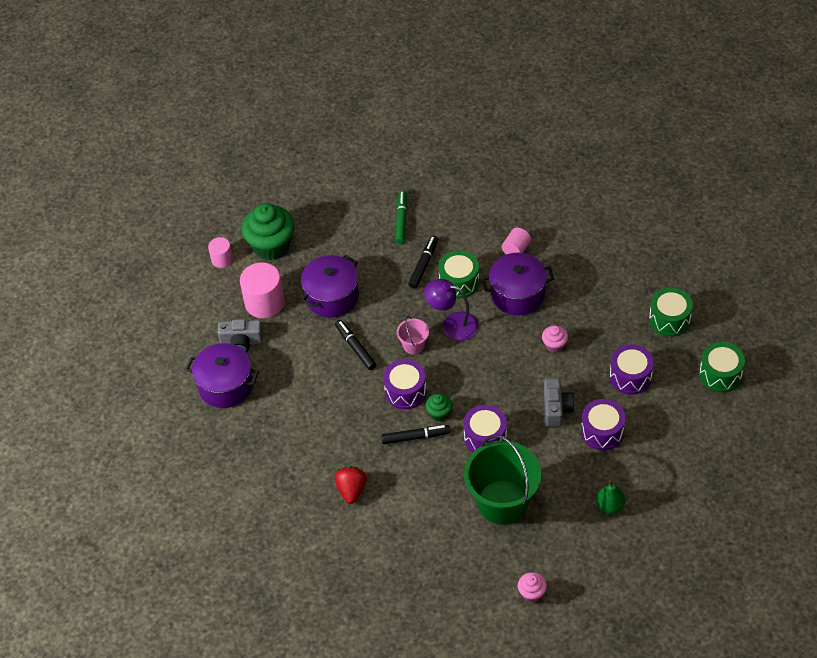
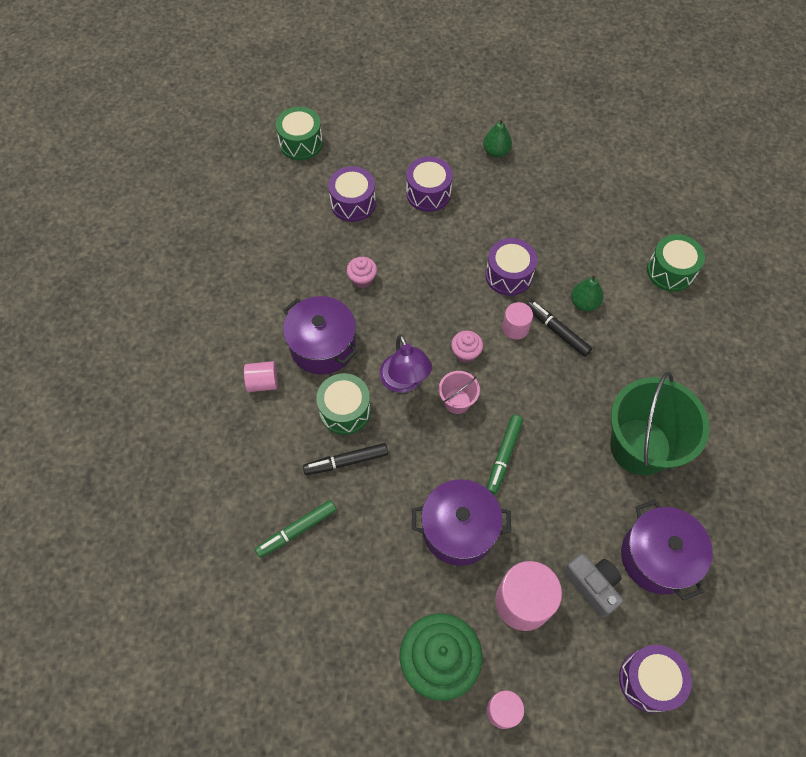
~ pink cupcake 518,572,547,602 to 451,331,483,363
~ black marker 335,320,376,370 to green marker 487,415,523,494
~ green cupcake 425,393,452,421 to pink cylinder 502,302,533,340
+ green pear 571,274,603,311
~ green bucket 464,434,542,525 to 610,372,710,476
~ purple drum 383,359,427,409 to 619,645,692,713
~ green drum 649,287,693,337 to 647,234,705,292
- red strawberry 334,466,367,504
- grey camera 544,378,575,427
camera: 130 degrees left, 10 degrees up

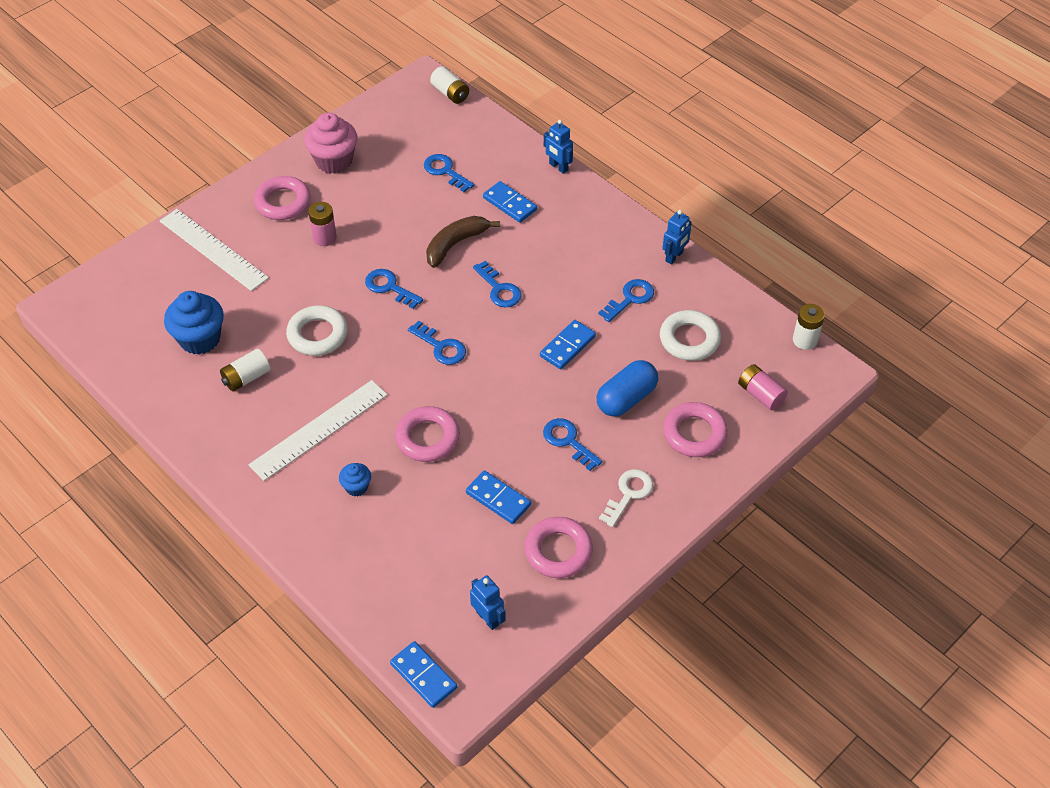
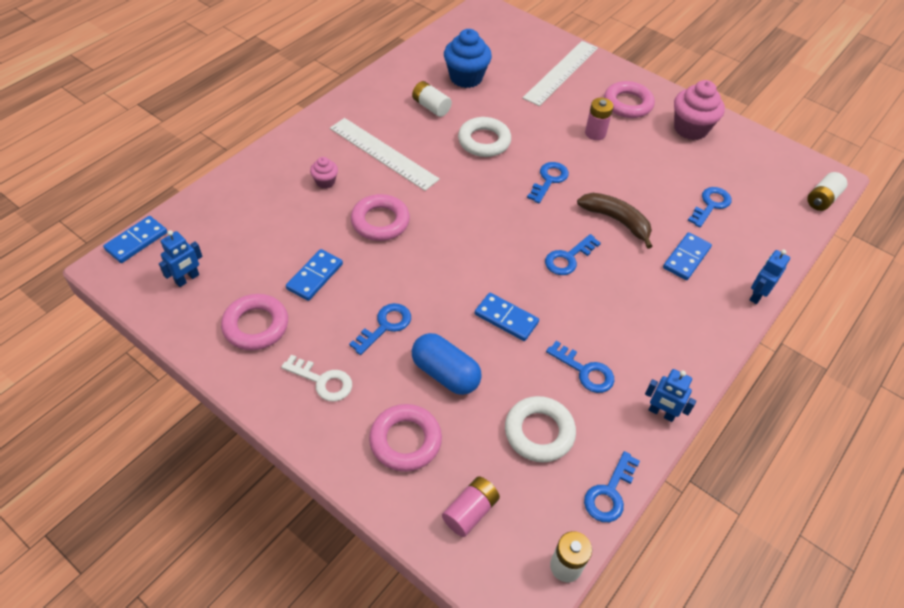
~ blue cupcake 339,463,371,496 to pink cupcake 310,157,338,189
~ blue key 408,320,466,365 to 584,451,640,522
camera: 80 degrees right, 0 degrees up

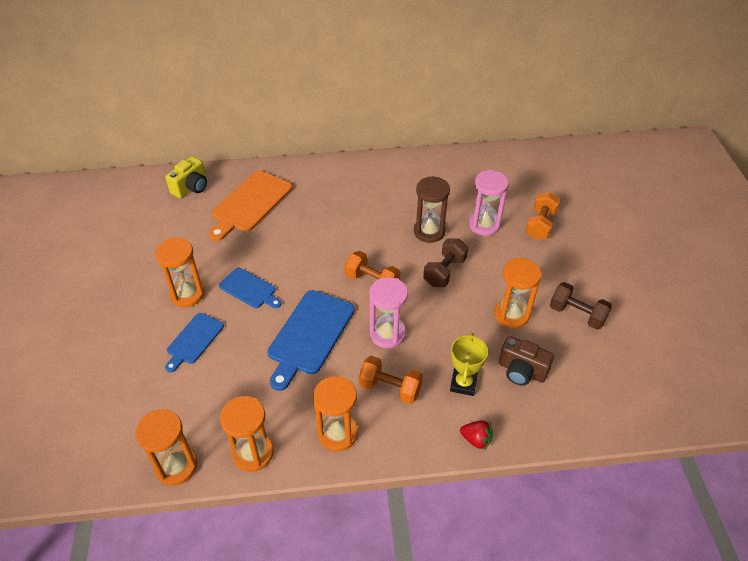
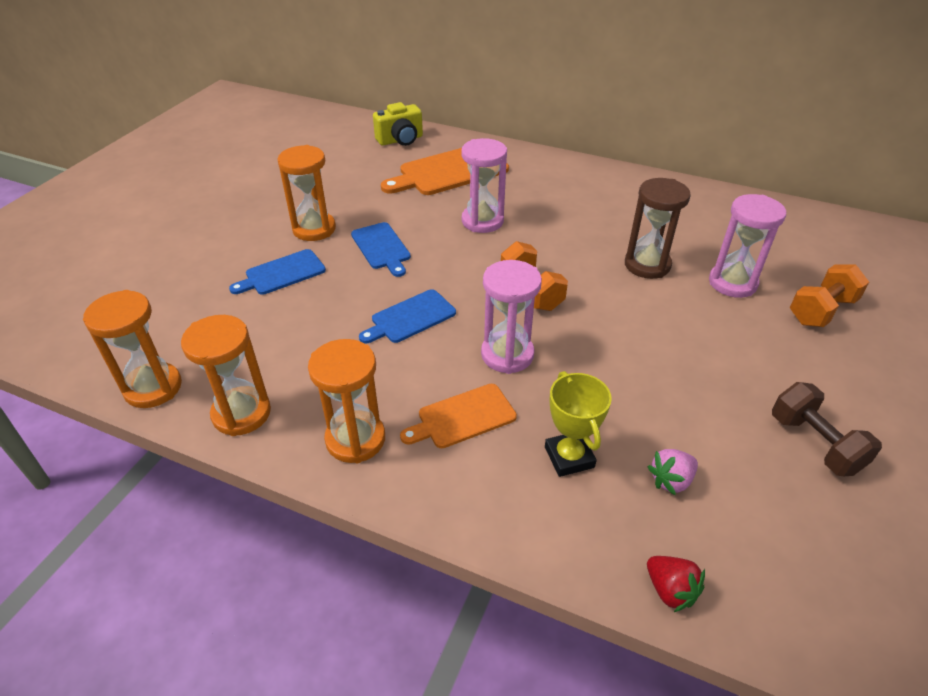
~ blue cutting board 268,290,355,391 = 359,289,456,343 x0.59
~ orange dumbbell 359,356,423,404 to orange cutting board 400,384,517,448
+ pink hourglass 461,138,507,233
~ yellow trophy 450,333,488,396 = 545,371,612,477 60 degrees counterclockwise
~ red strawberry 460,420,493,450 to 647,556,705,612
~ brown camera 499,336,554,386 to pink strawberry 648,449,698,496
- brown dumbbell 423,238,468,287
- orange hourglass 494,258,541,328
camera: 30 degrees right, 5 degrees down

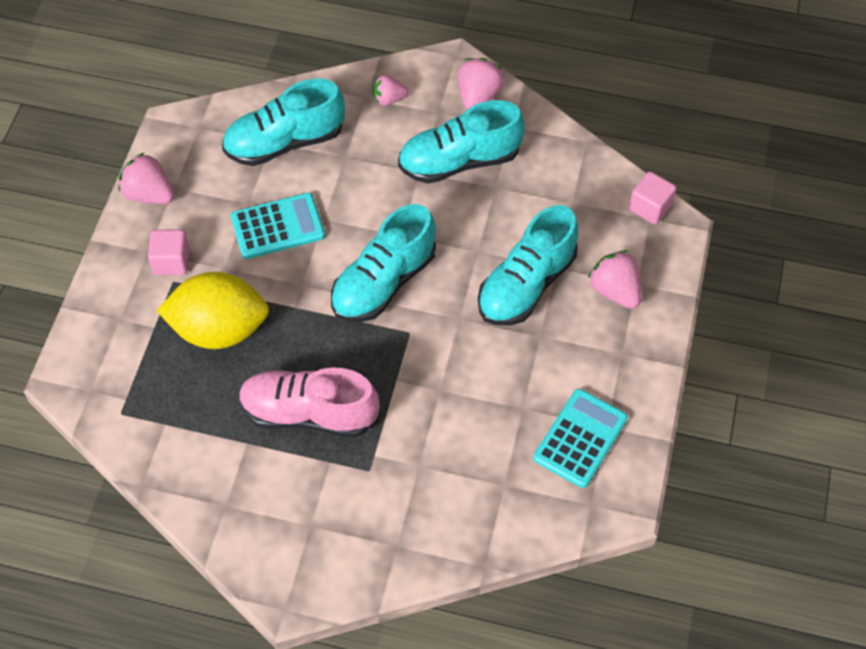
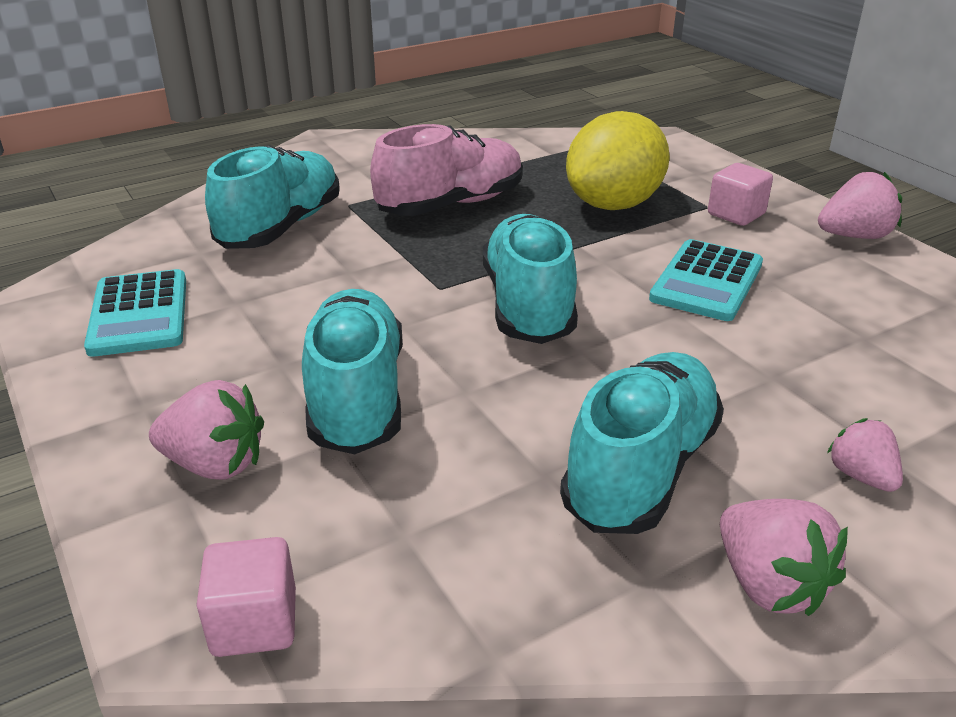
~ turquoise shoe 222,78,345,166 to 205,145,340,249
~ pink strawberry 373,75,408,106 = 827,418,903,492 60 degrees counterclockwise
camera: 135 degrees right, 25 degrees down

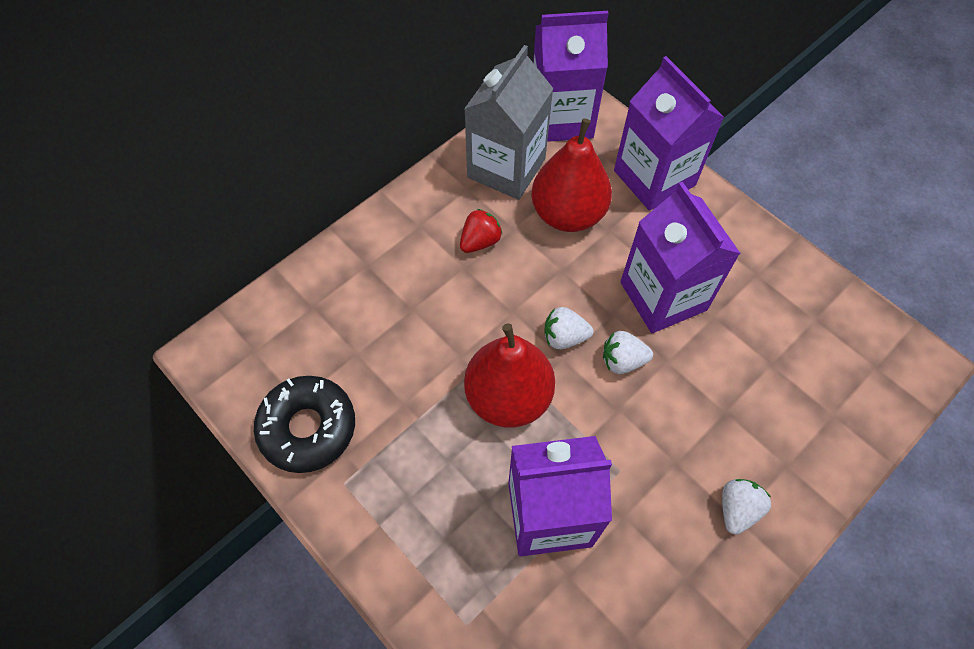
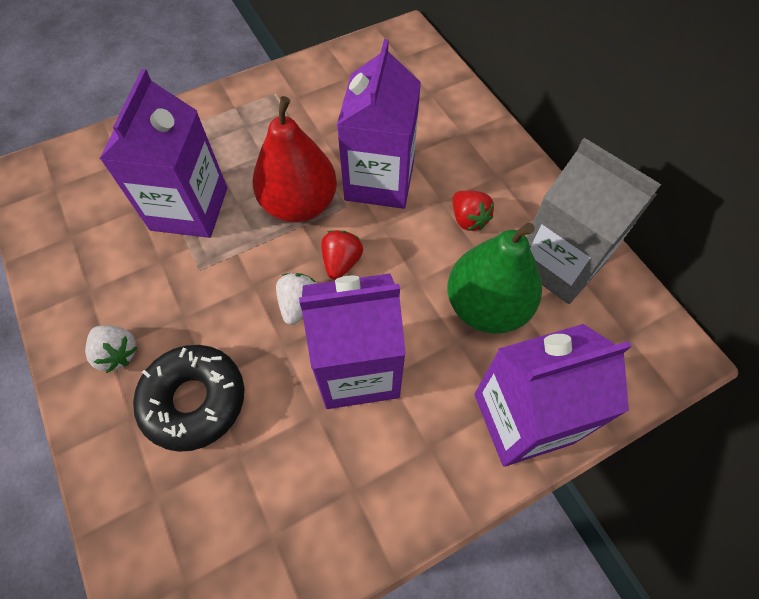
~ black donut 254,376,355,473 to 133,345,244,452
~ white strawberry 544,307,593,349 to red strawberry 321,230,363,280
~ purple carton 533,11,609,142 to 337,39,421,209
~ red pear 531,118,612,232 to green pear 447,223,542,334
camera: 105 degrees right, 0 degrees up

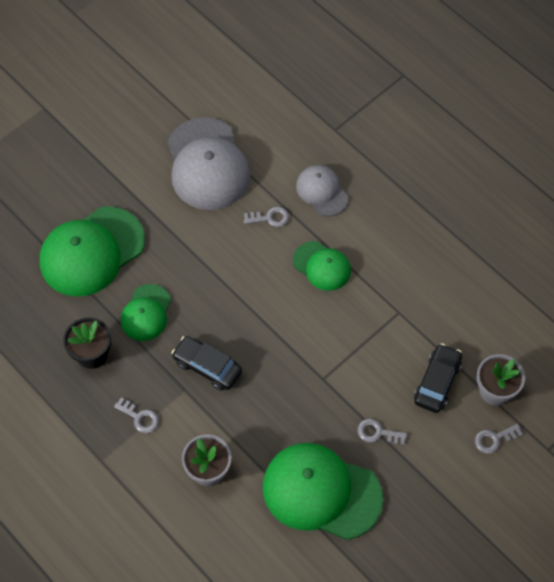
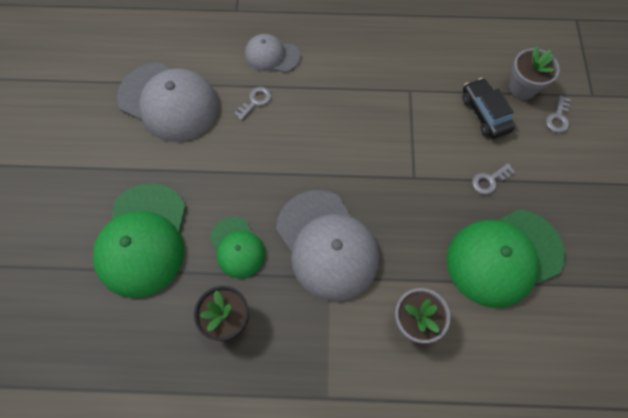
~ black car 172,336,242,391 to grey cap 276,190,379,301
- grey key 114,397,159,433
- green cap 293,241,351,291
camera: 45 degrees left, 5 degrees up

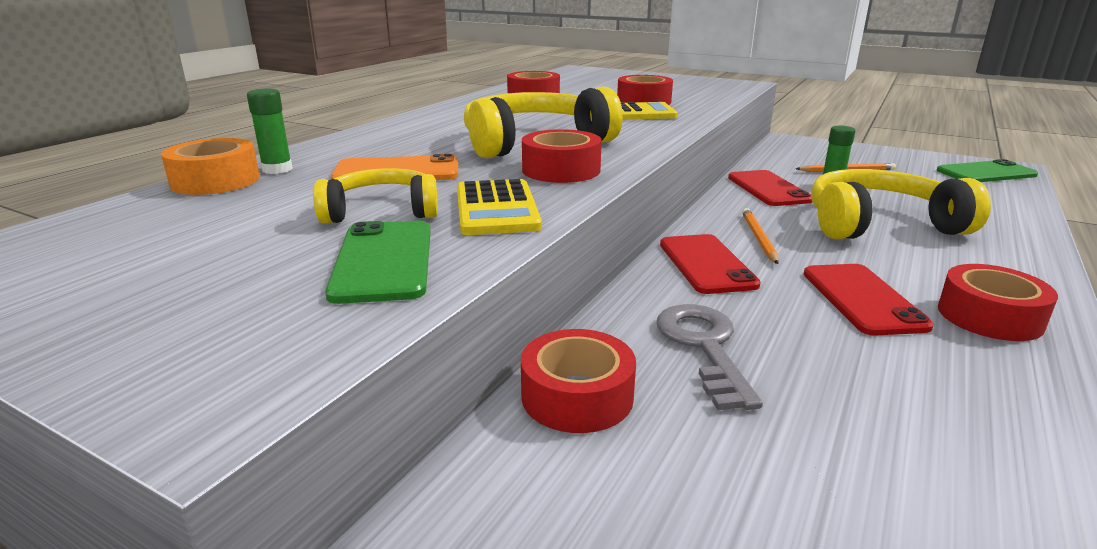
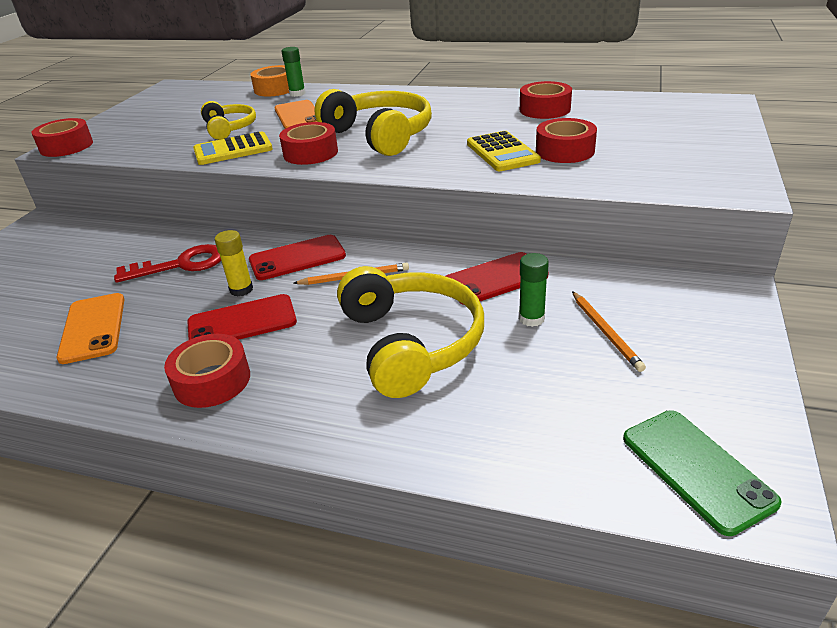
~ red tape 521,329,636,433 to 31,118,93,157
+ orange phone 57,293,125,364
~ grey key 657,304,763,410 to red key 114,244,221,283
+ yellow glue stick 215,230,253,296
- green phone 325,221,431,304
camera: 80 degrees right, 10 degrees up

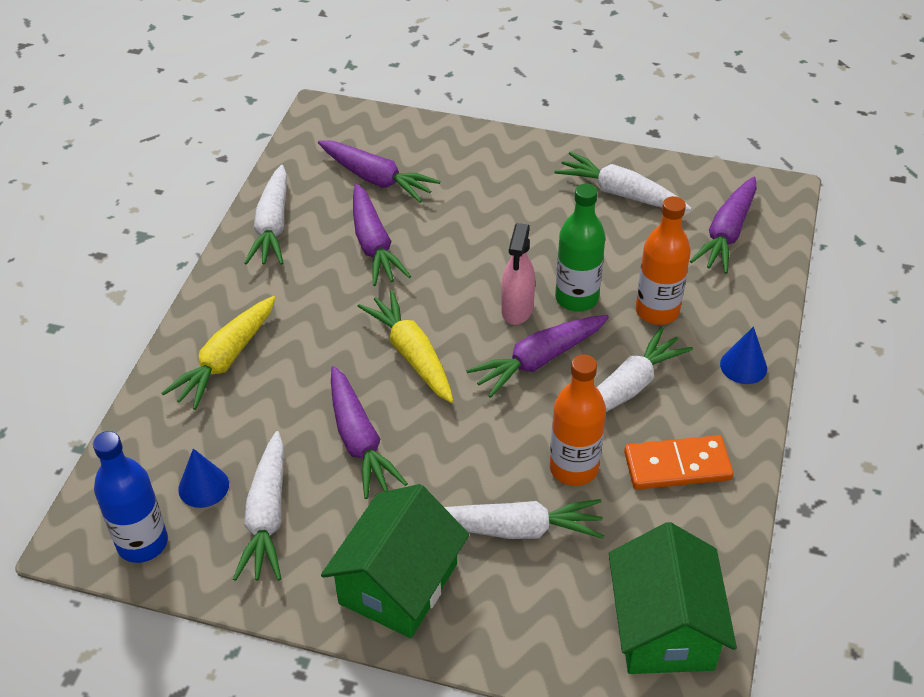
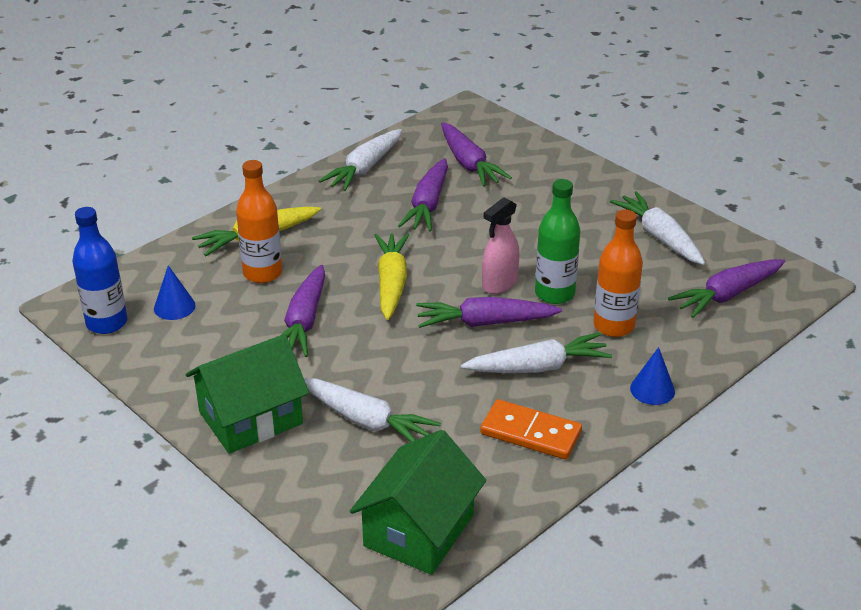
~ orange bottle 550,354,606,486 to 236,160,282,283
- white carrot 233,431,284,581
camera: 30 degrees right, 10 degrees down

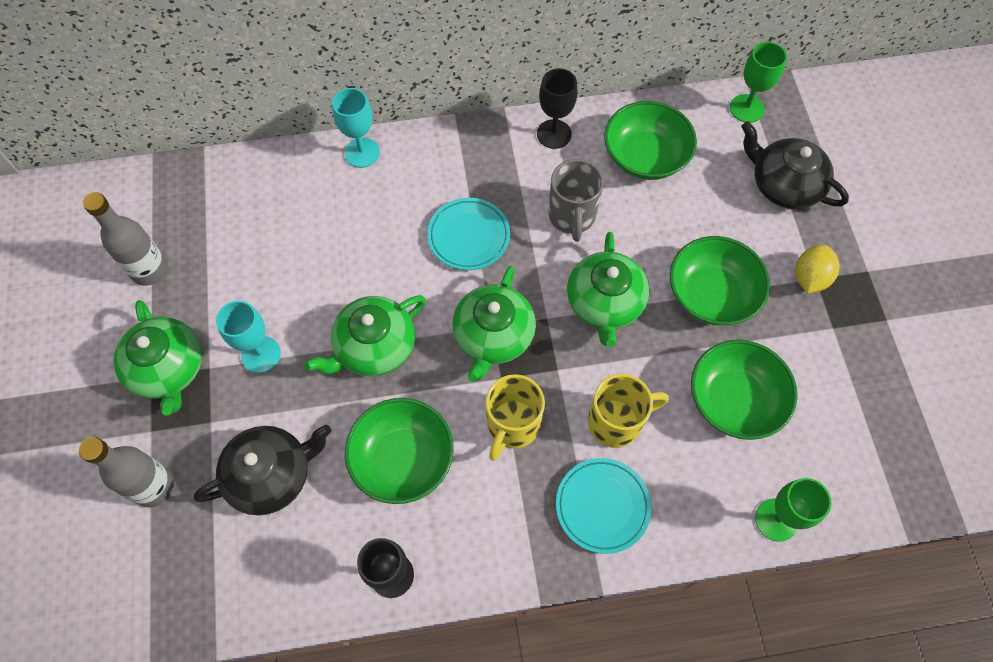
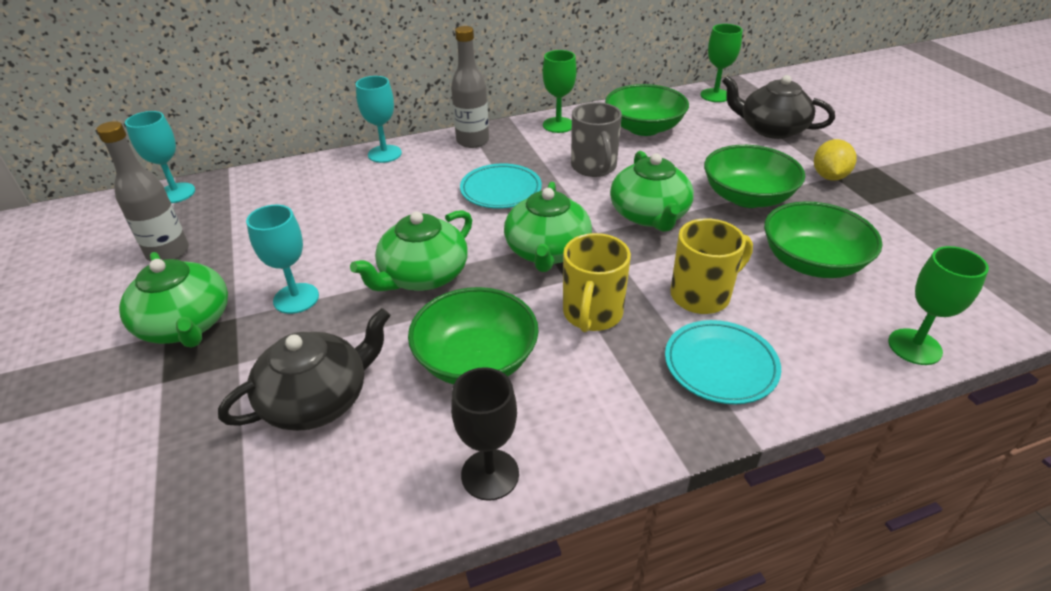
+ turquoise goblet 125,111,195,203
~ grey bottle 79,437,174,507 to 451,26,489,148
~ black goblet 537,68,577,149 to green goblet 543,50,577,133
camera: 10 degrees left, 25 degrees down

